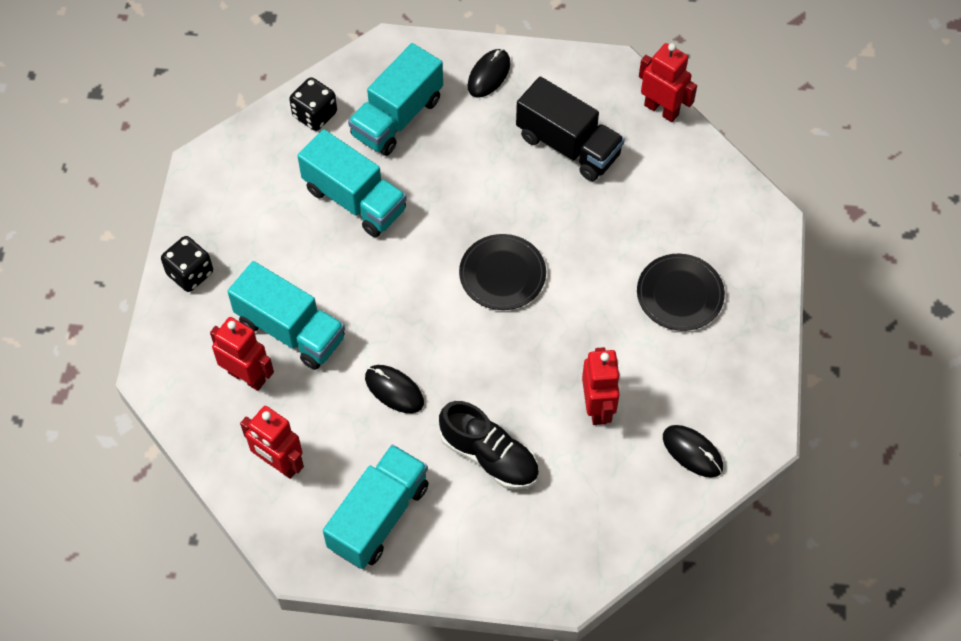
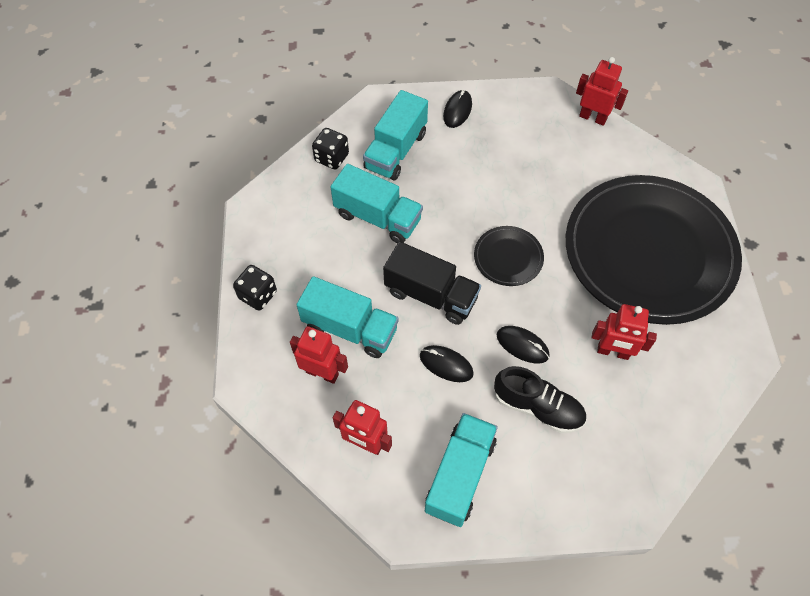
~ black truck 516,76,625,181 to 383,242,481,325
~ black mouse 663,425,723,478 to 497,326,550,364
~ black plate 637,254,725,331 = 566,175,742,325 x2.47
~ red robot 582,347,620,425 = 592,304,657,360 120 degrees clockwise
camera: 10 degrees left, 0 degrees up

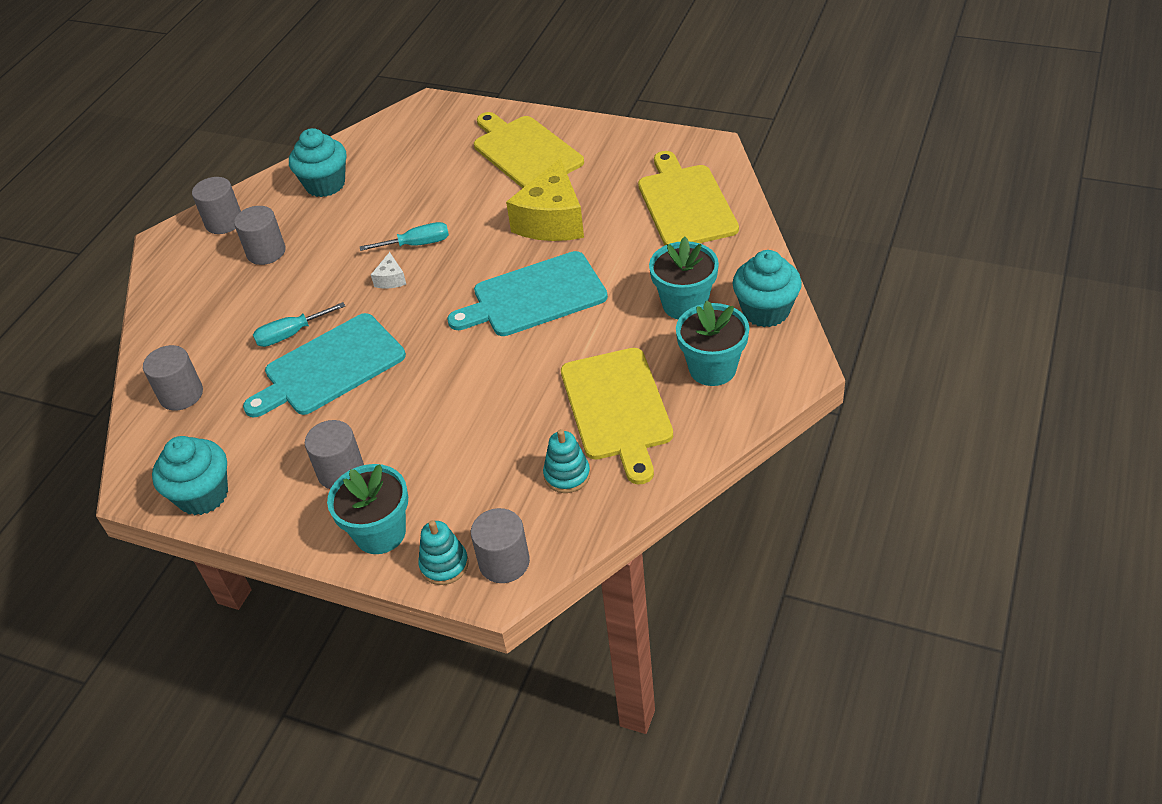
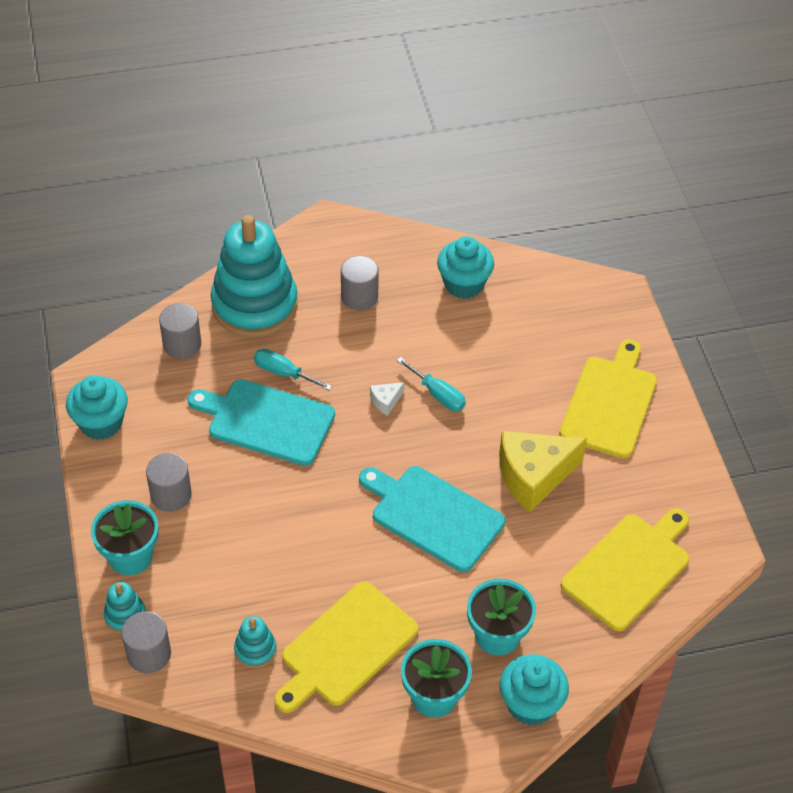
+ turquoise stacking toy 211,215,298,337
- grey cylinder 192,177,241,234
camera: 50 degrees right, 5 degrees up

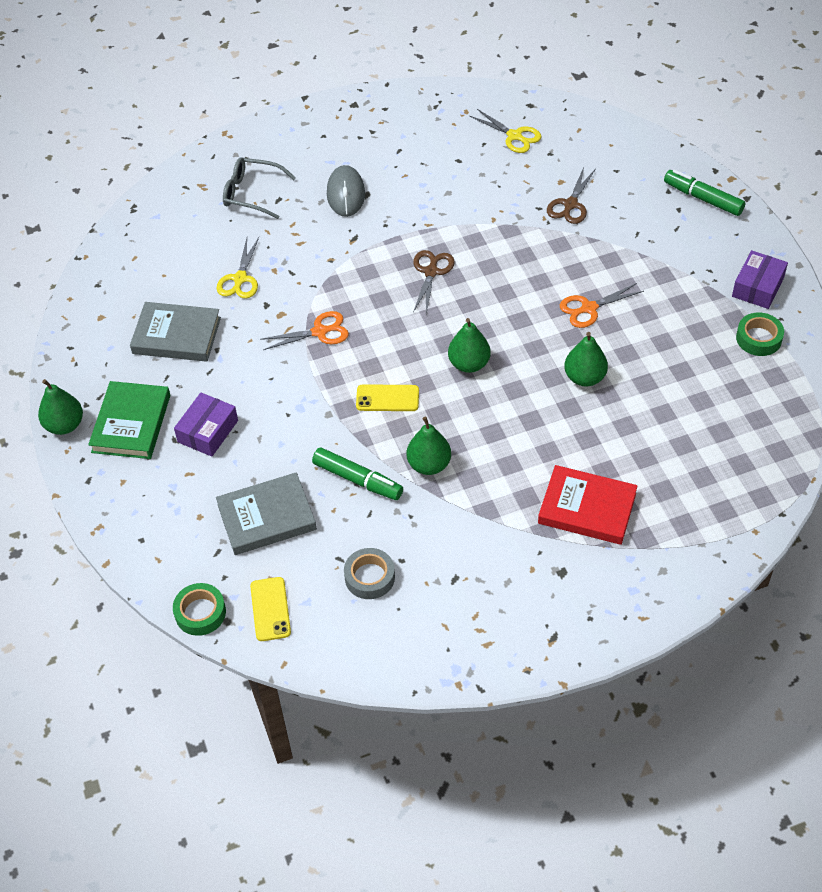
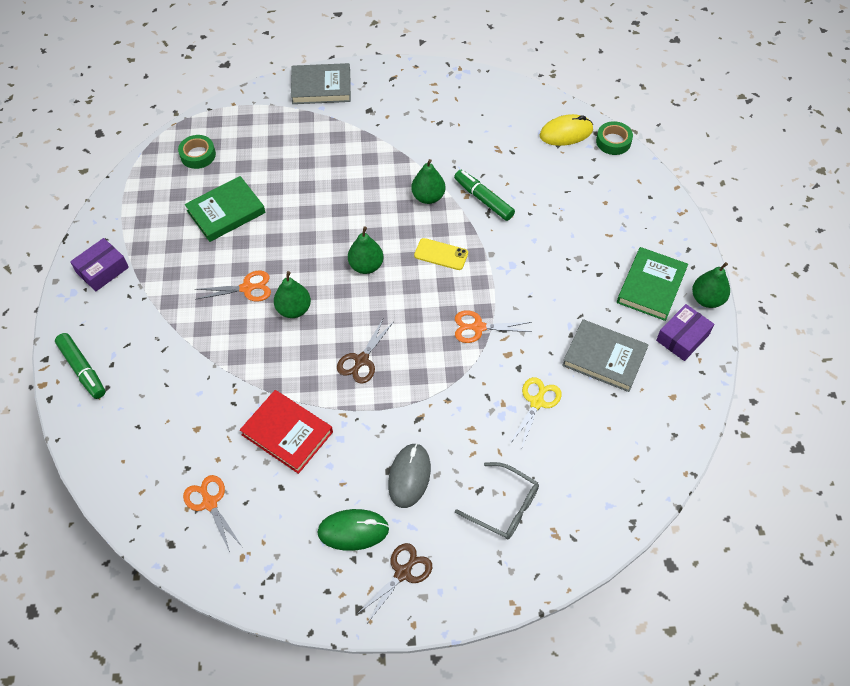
~ green tape 736,312,784,356 to 178,135,216,169
~ yellow scissors 470,109,542,153 to orange scissors 183,475,241,553
+ green book 185,176,266,242
~ red book 538,465,638,545 to 240,390,333,474
~ green pear 564,332,608,387 to 274,271,311,318
~ grey book 216,472,317,555 to 291,63,351,104
+ green mouse 317,509,389,551
~ brown scissors 547,167,595,224 to 356,543,432,623
~ yellow phone 250,577,291,641 to yellow mouse 540,114,593,146
~ purple box 174,393,238,457 to 656,304,714,361
- grey tape 344,548,395,599
camera: 165 degrees left, 5 degrees up

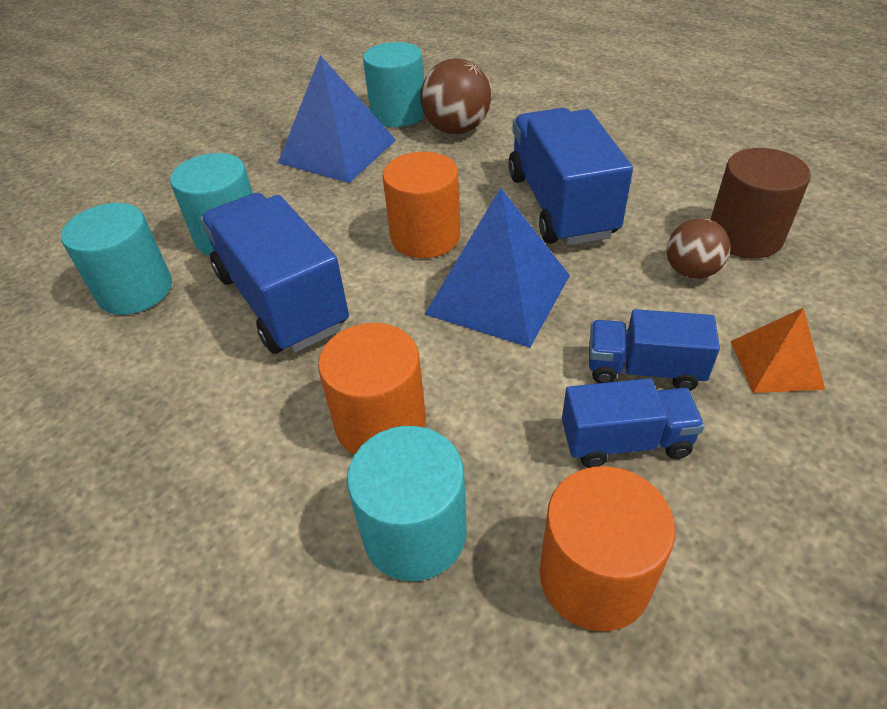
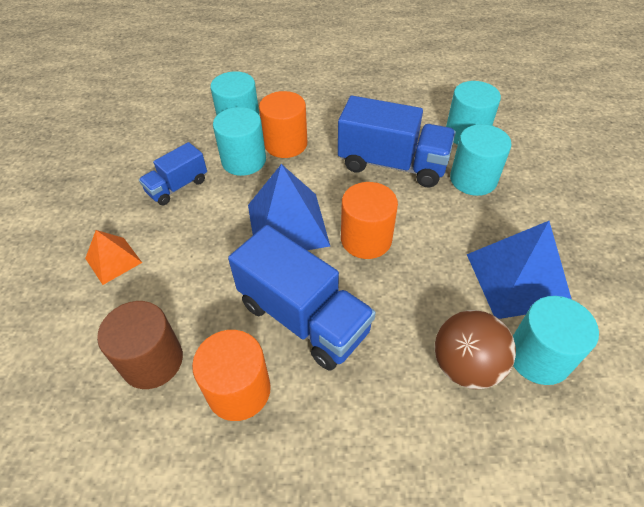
~ orange cylinder 539,466,675,631 to 192,330,271,421
+ turquoise cylinder 213,107,266,176
- blue truck 589,309,720,391
- brown ball 667,218,730,279
camera: 140 degrees right, 5 degrees up

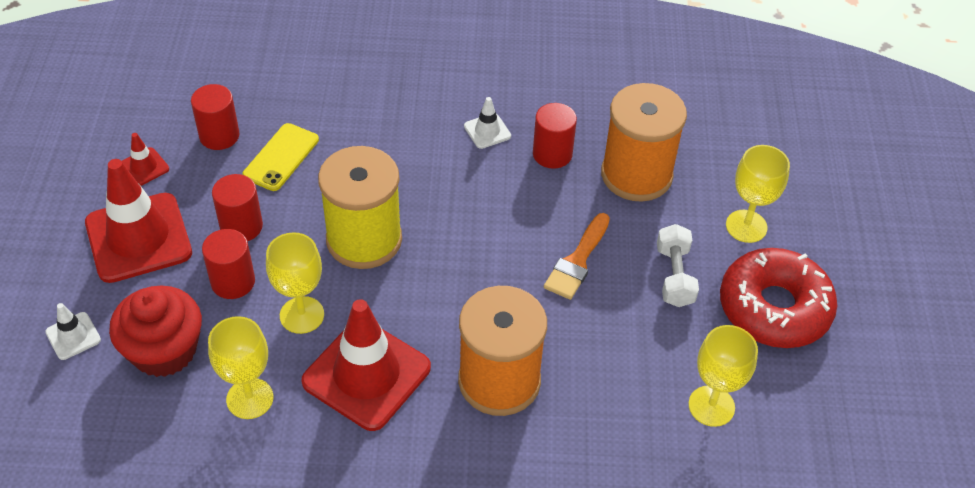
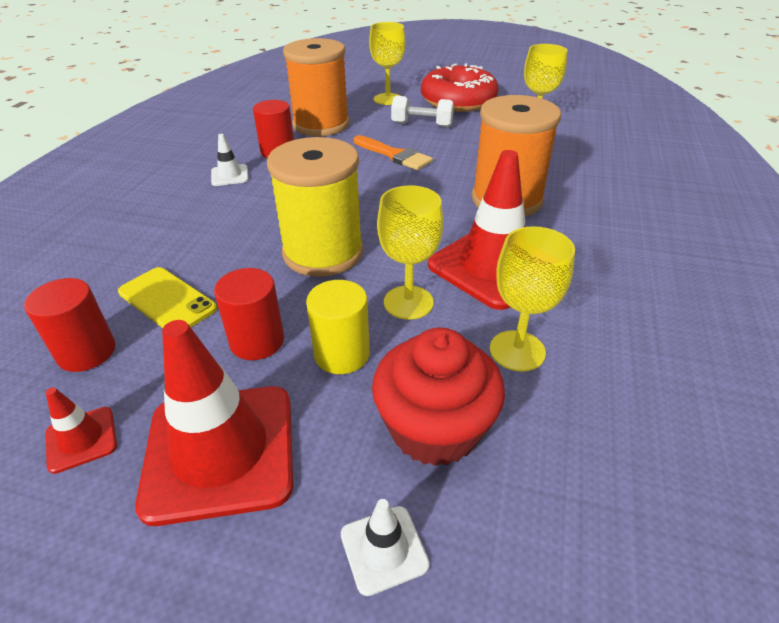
~ red cylinder 202,229,255,299 to yellow cylinder 306,280,370,374
camera: 75 degrees left, 10 degrees down

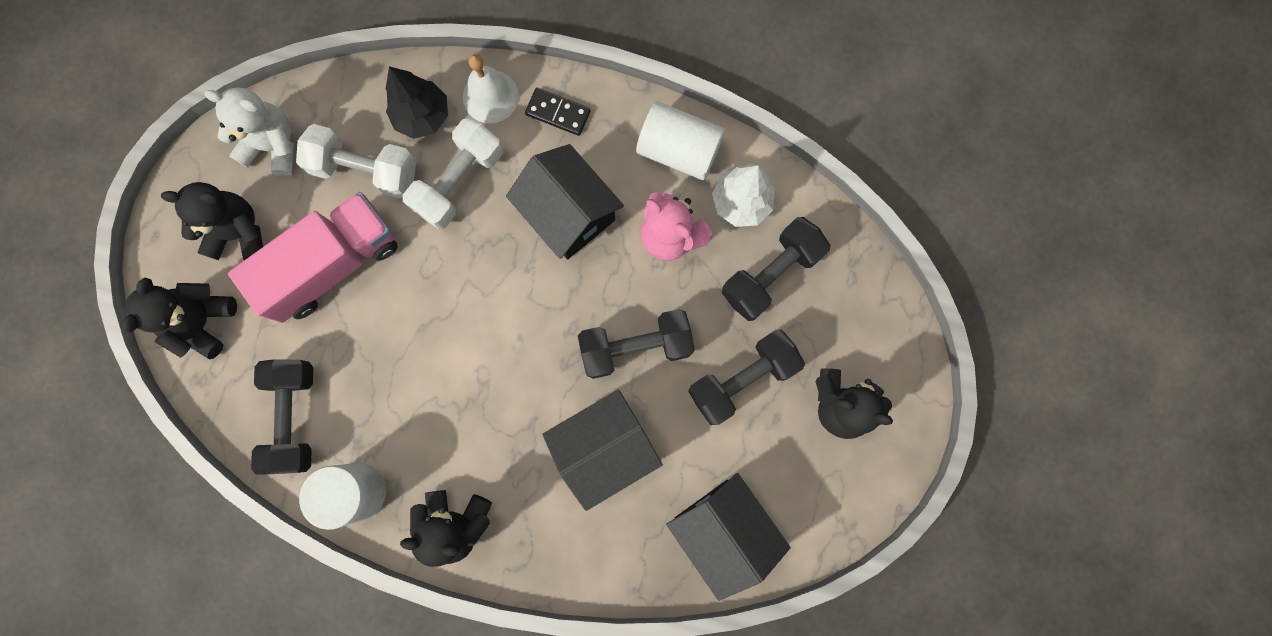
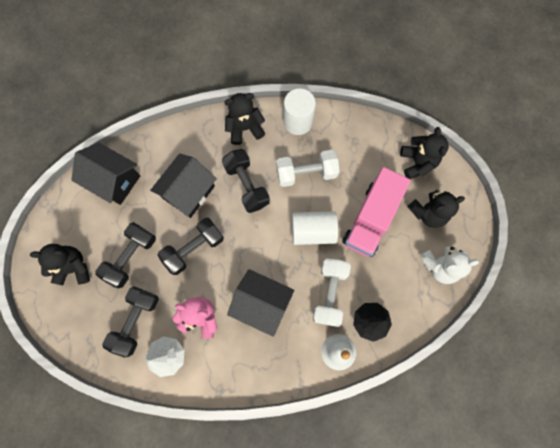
~ black dumbbell 251,359,313,474 to 222,149,270,213
~ white dumbbell 296,124,416,199 to 276,150,340,187
~ white cylinder 636,102,725,180 to 292,211,338,245
- black domino 525,88,591,136
camera: 155 degrees right, 5 degrees down

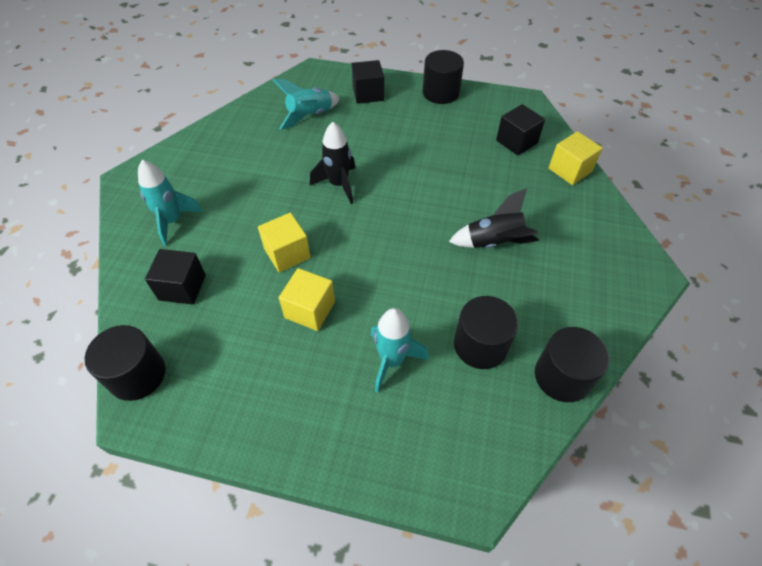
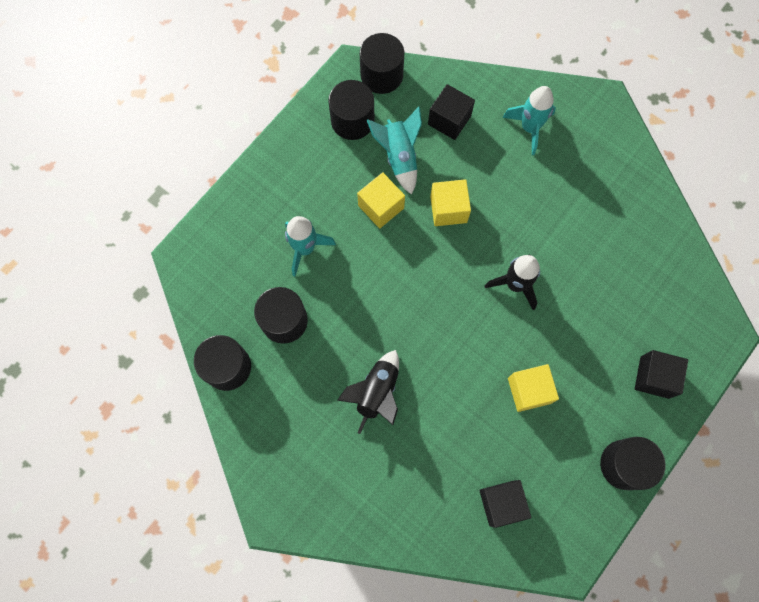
+ black cylinder 328,80,374,140
~ turquoise rocket 272,79,340,130 to 367,106,422,195
~ yellow cube 549,131,603,185 to 508,364,559,412
camera: 115 degrees right, 20 degrees up

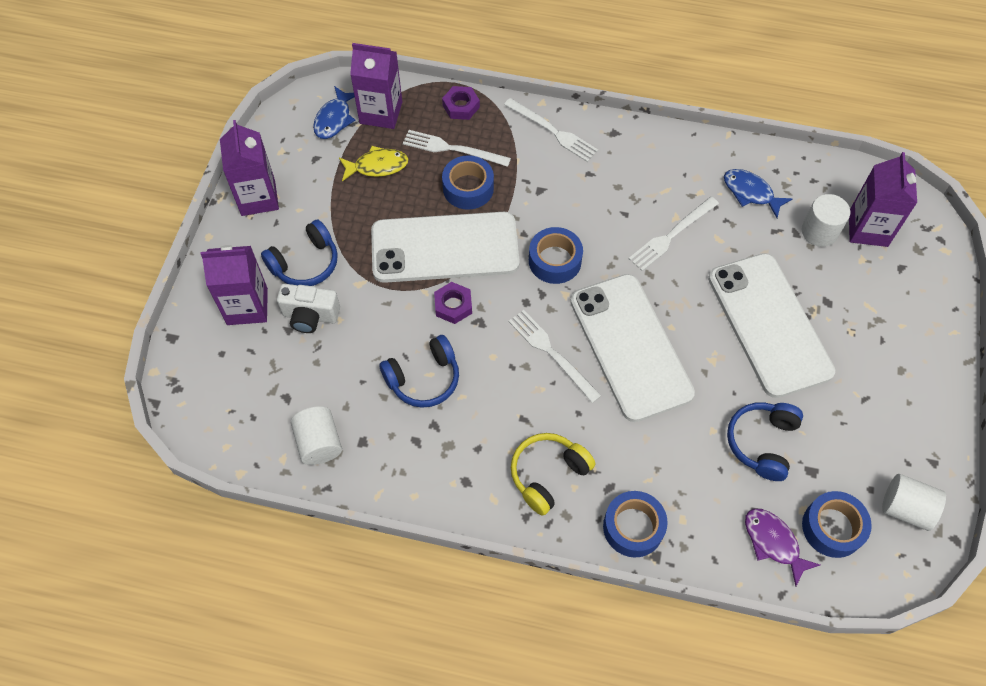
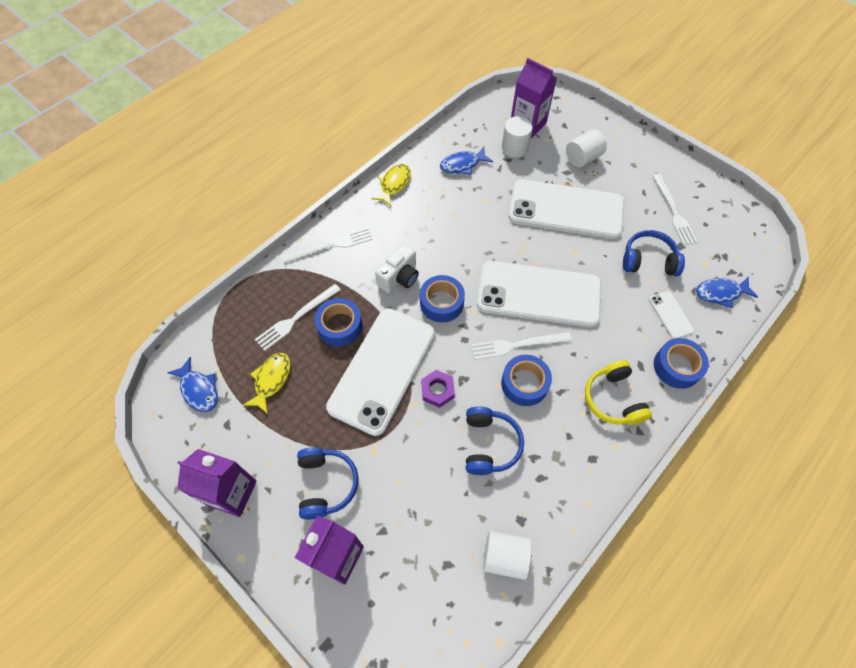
+ yellow fish 371,164,411,206
~ white camera 277,284,340,333 to 375,244,419,293
~ blue tape 802,491,872,558 to 501,355,552,406
~ white cylinder 882,474,946,531 to 566,129,607,167
~ blue headphones 727,402,803,481 = 623,230,685,276 135 degrees clockwise
+ white phone 649,291,694,339
~ white fork 629,197,719,271 to 652,174,698,246
~ purple fish 745,508,820,587 to blue fish 696,276,758,308
- purple carton 350,43,402,129
- purple nut 442,86,480,120
camera: 60 degrees left, 0 degrees up

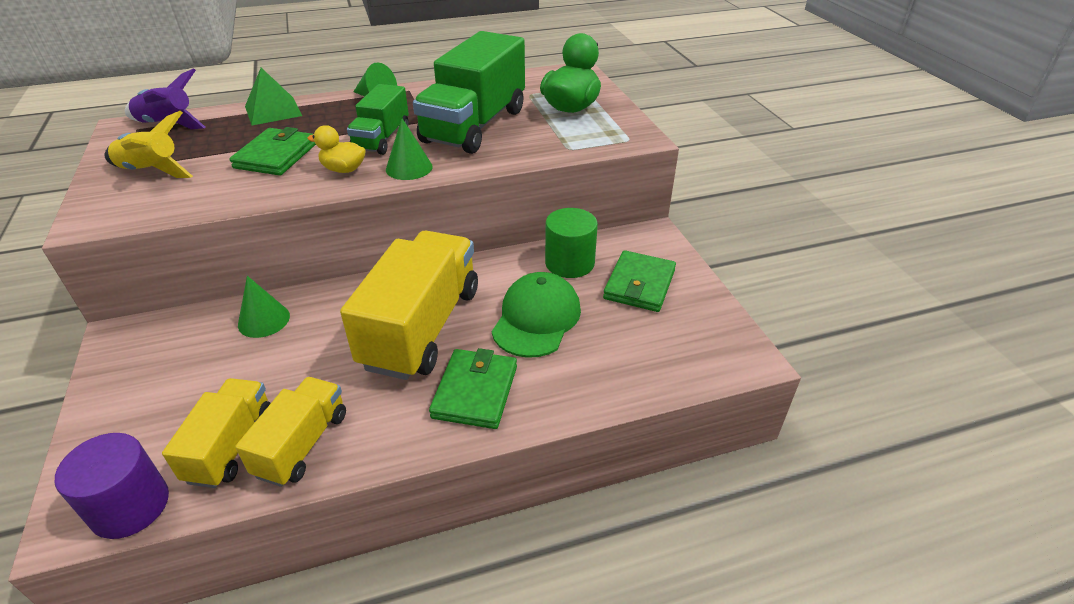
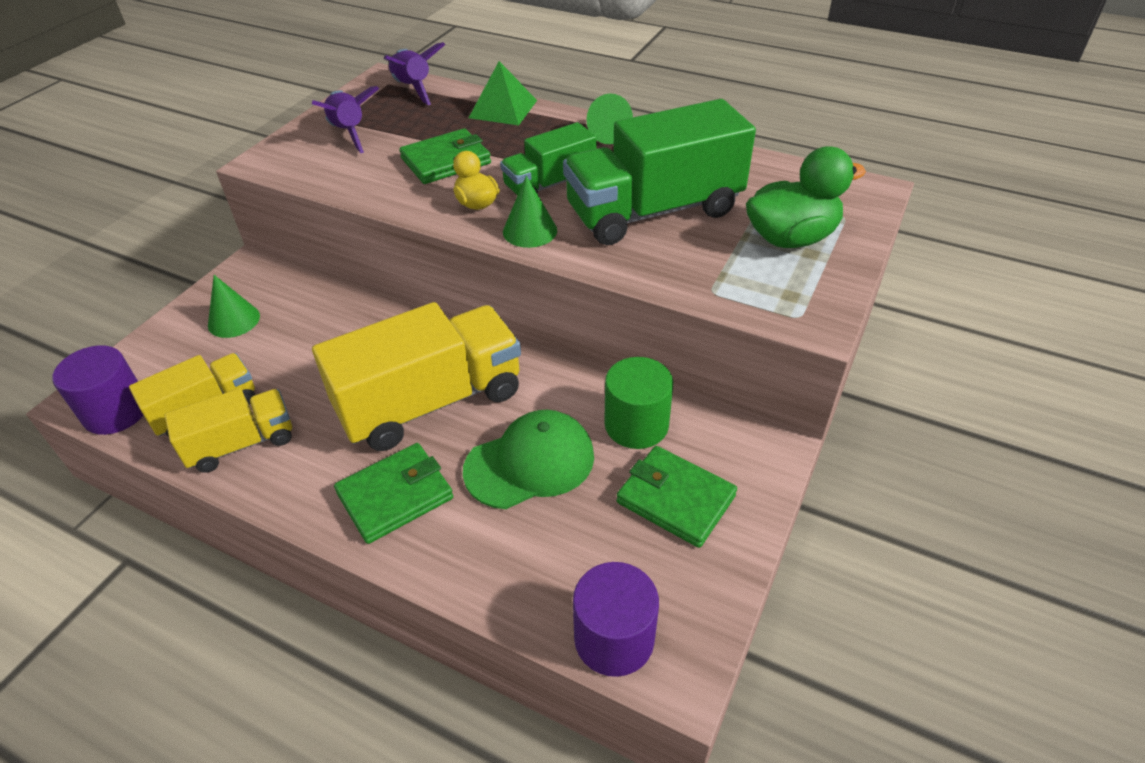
~ green cone 238,276,290,338 to 208,275,260,338
~ yellow rocket 105,111,193,178 to purple rocket 312,86,379,153
+ purple cylinder 573,562,659,677
~ green wallet 603,250,676,312 = 616,446,737,548 60 degrees clockwise
camera: 45 degrees right, 5 degrees up

